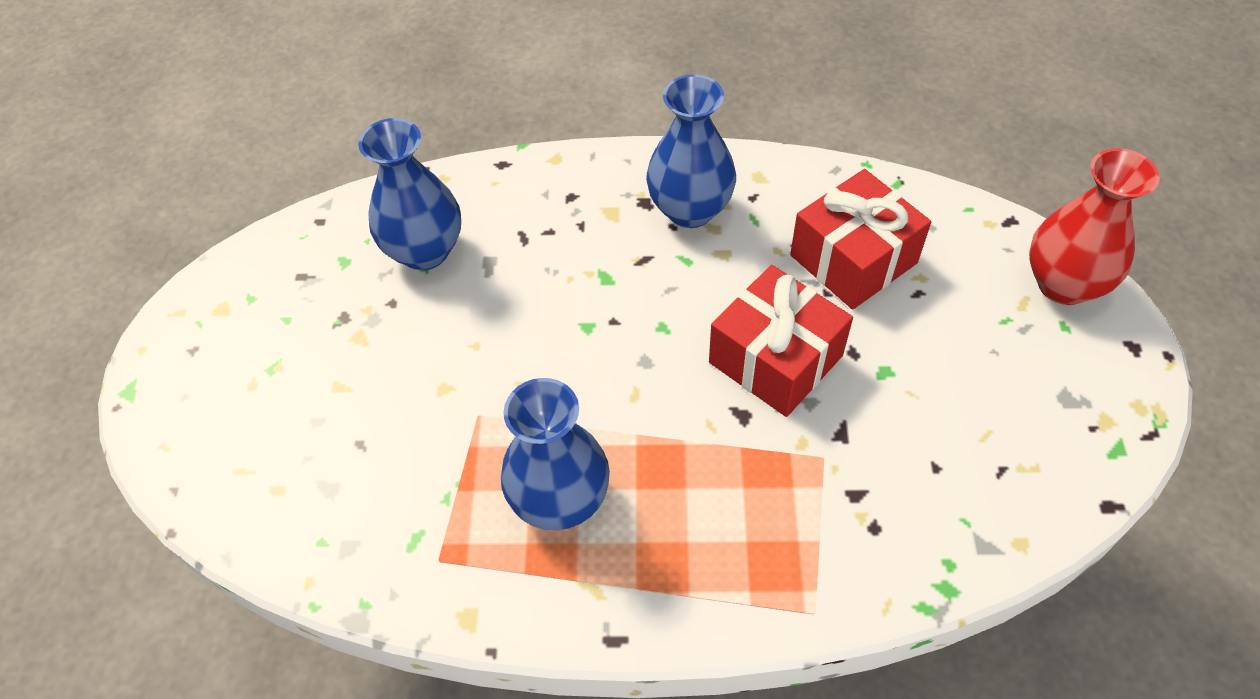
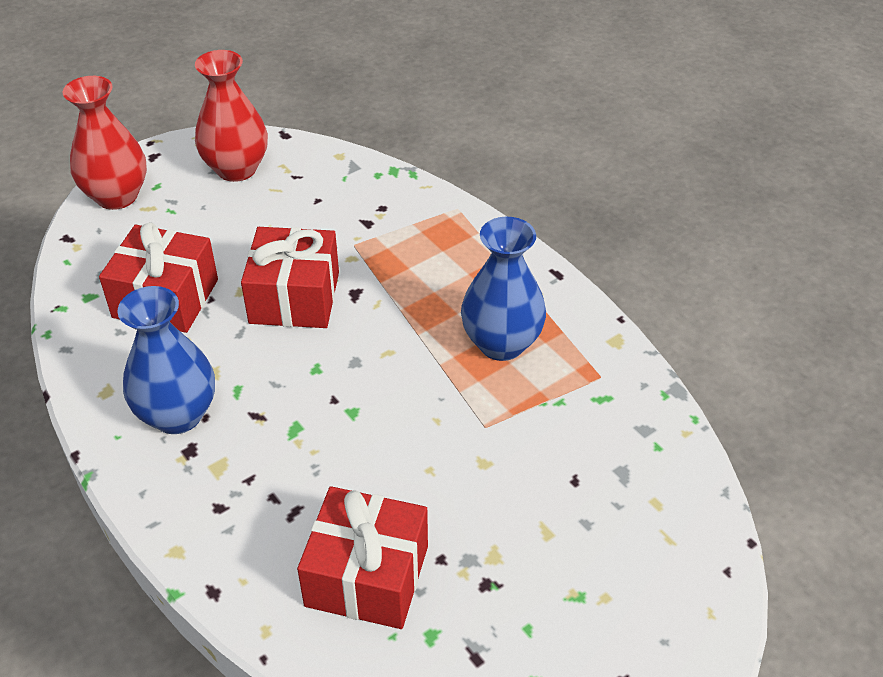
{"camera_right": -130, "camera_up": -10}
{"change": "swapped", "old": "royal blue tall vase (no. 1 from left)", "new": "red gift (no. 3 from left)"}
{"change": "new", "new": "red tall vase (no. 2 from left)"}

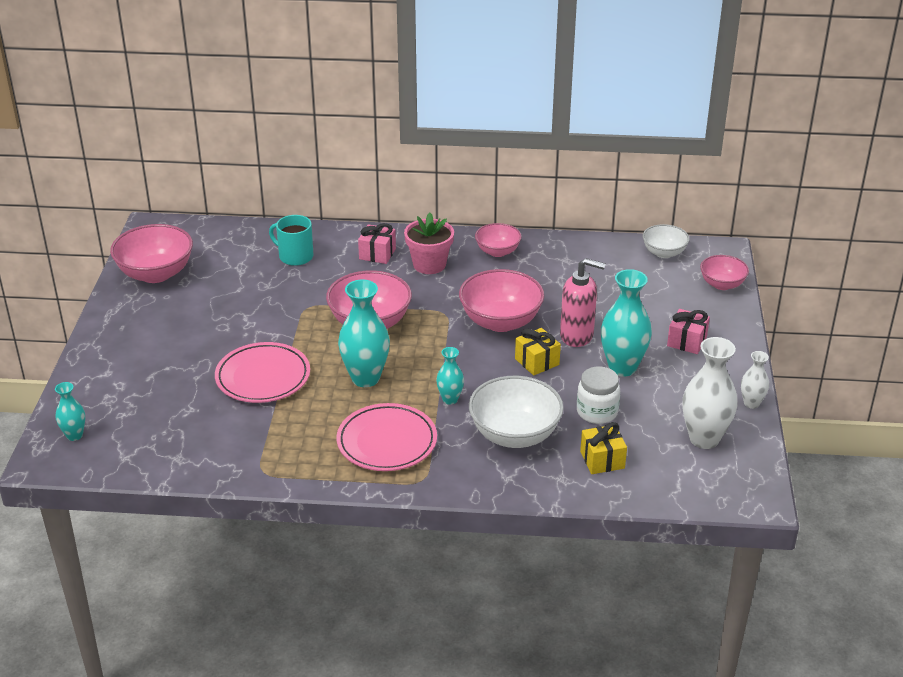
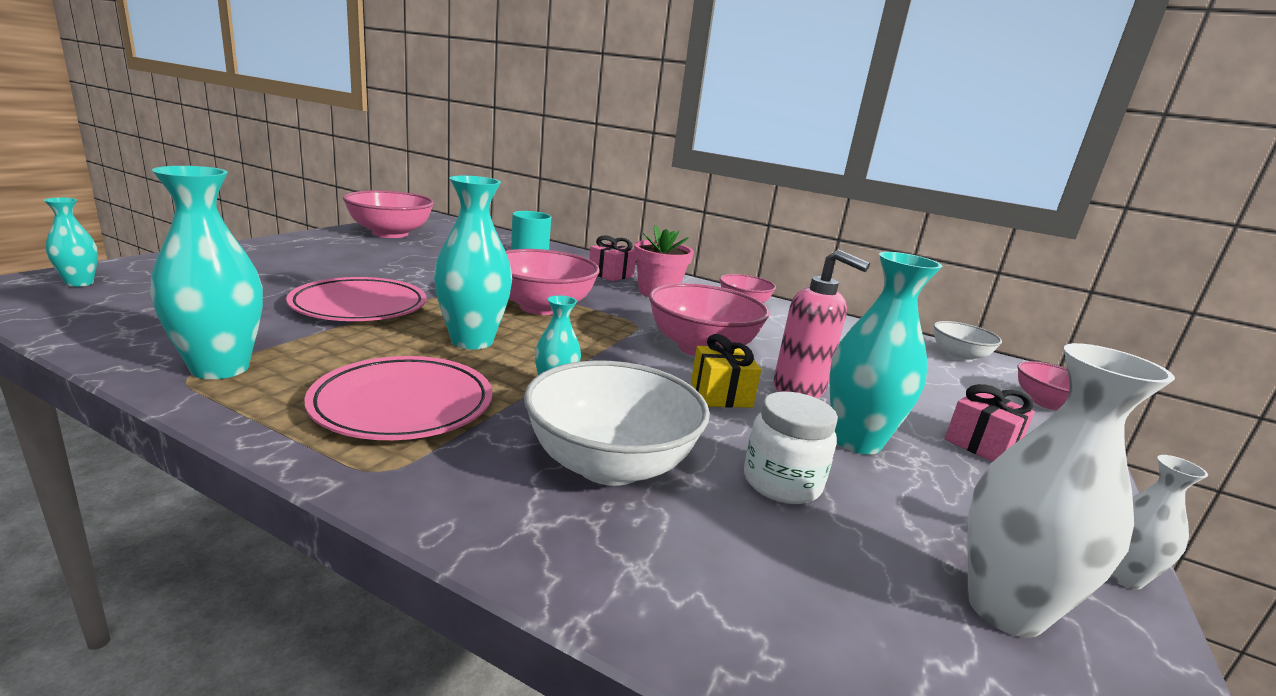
{"camera_right": 20, "camera_up": -15}
{"change": "gone", "old": "bright yellow gift (no. 2 from left)"}
{"change": "new", "new": "aqua tall vase (no. 2 from left)"}

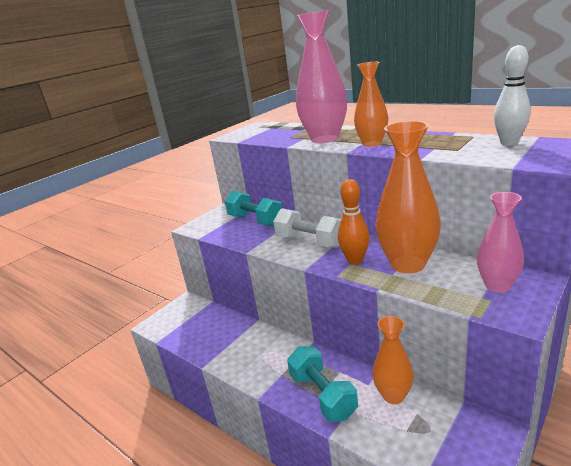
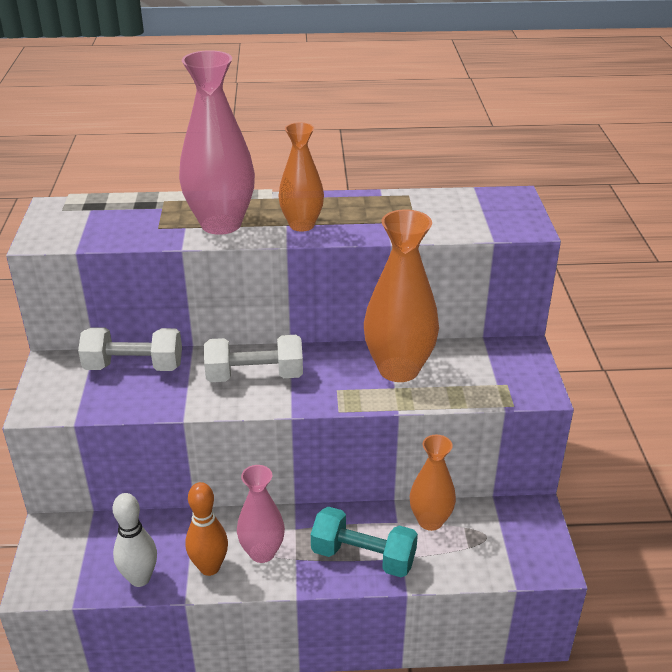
{"camera_right": -45, "camera_up": 10}
{"change": "shifted", "old": "pure white tenpin"}
{"change": "shifted", "old": "orange-coloured tenpin"}
{"change": "repainted", "old": "aqua free weight (no. 1 from left)", "new": "pure white free weight (no. 1 from left)"}
{"change": "shifted", "old": "pink tall vase (no. 2 from left)"}

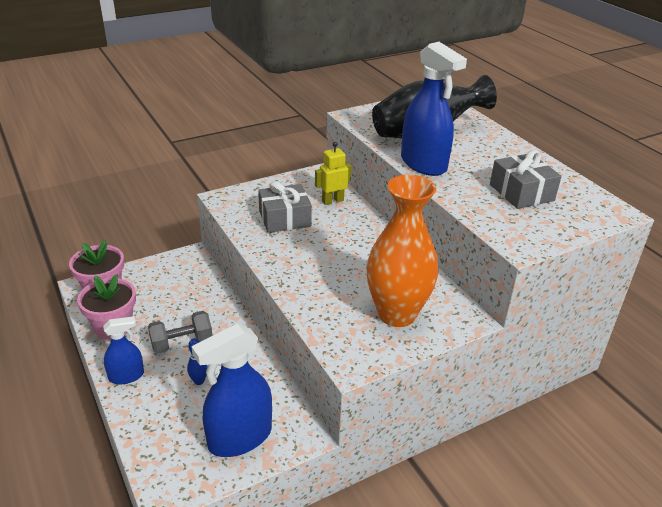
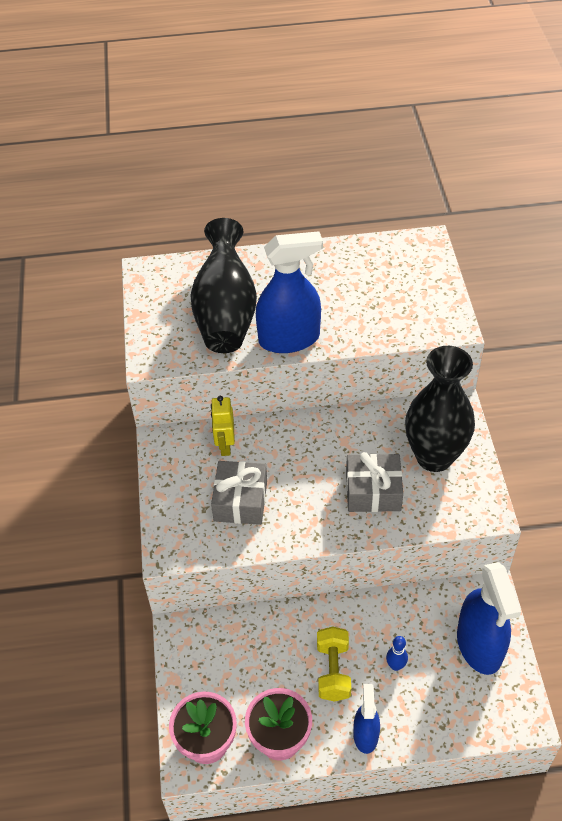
{"camera_right": -65, "camera_up": 15}
{"change": "shifted", "old": "gray gift (no. 2 from left)"}
{"change": "repainted", "old": "orange-coloured tall vase", "new": "jet-black tall vase (no. 2 from left)"}
{"change": "repainted", "old": "gray free weight", "new": "bright yellow free weight"}

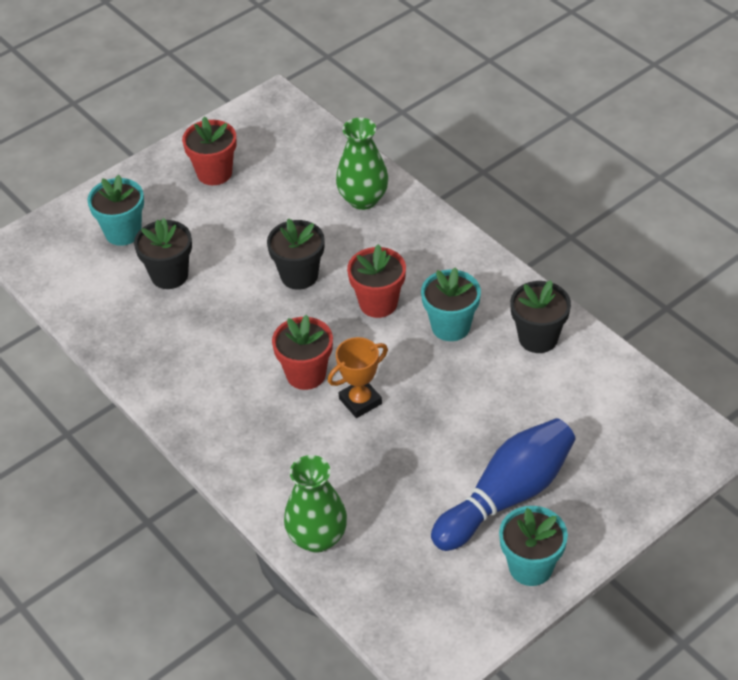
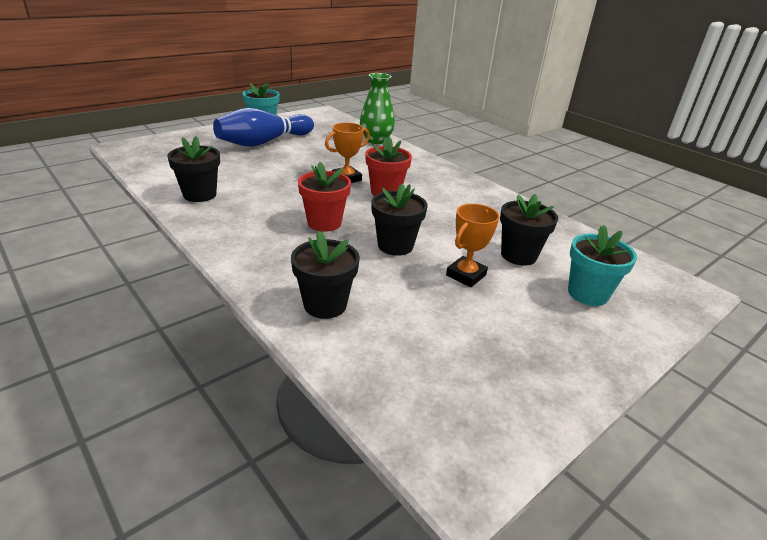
{"camera_right": 175, "camera_up": -15}
{"change": "gone", "old": "red potted plant (no. 1 from left)"}
{"change": "swapped", "old": "emerald tall vase (no. 2 from left)", "new": "jet-black potted plant (no. 2 from left)"}
{"change": "gone", "old": "aqua potted plant (no. 2 from left)"}
{"change": "new", "new": "orange-coloured trophy (no. 2 from left)"}

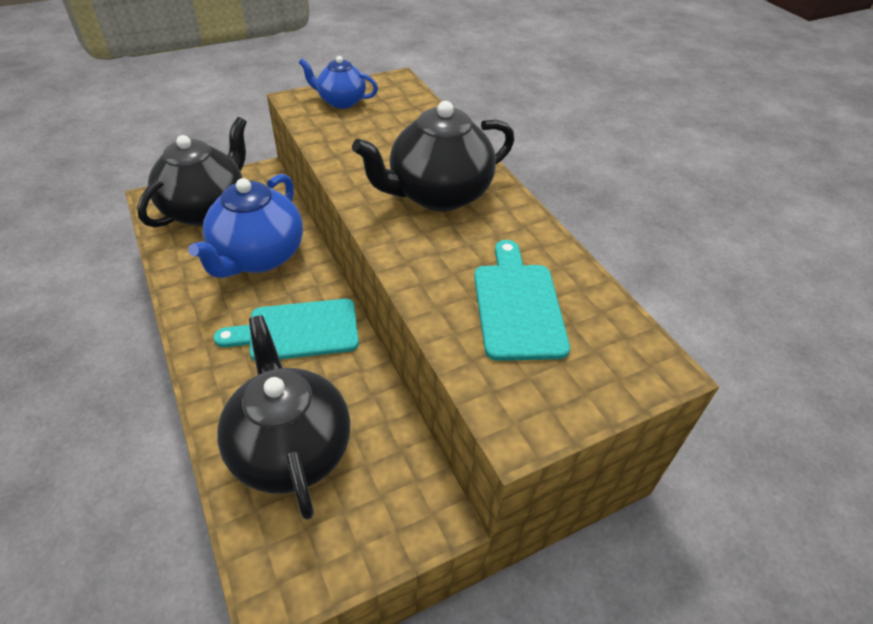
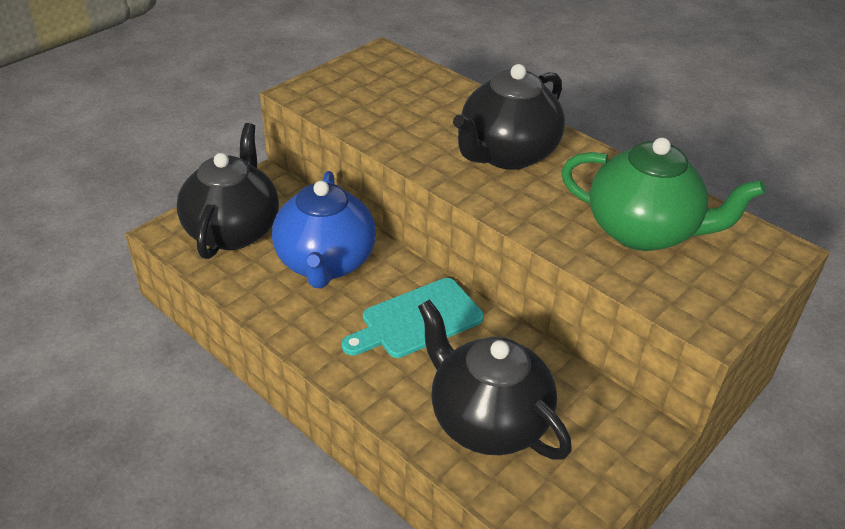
{"camera_right": -20, "camera_up": -5}
{"change": "gone", "old": "royal blue tea pot (no. 2 from left)"}
{"change": "swapped", "old": "aqua cutting board (no. 2 from left)", "new": "emerald tea pot"}

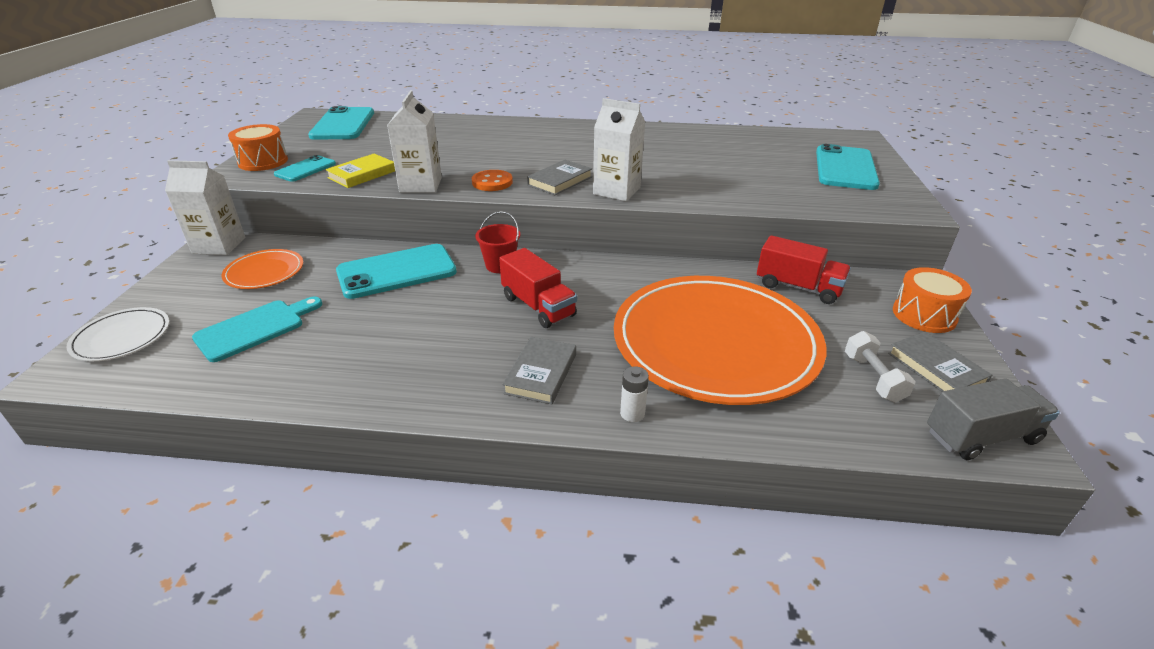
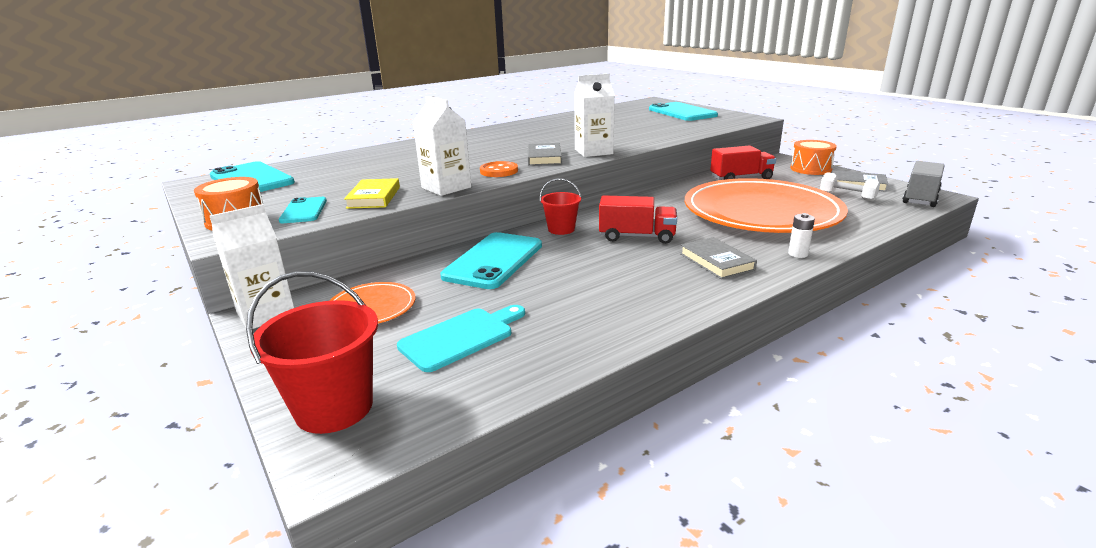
{"camera_right": -40, "camera_up": -10}
{"change": "rotated", "old": "aqua cutting board", "degrees": 45}
{"change": "swapped", "old": "pure white plate", "new": "red sand bucket (no. 1 from left)"}

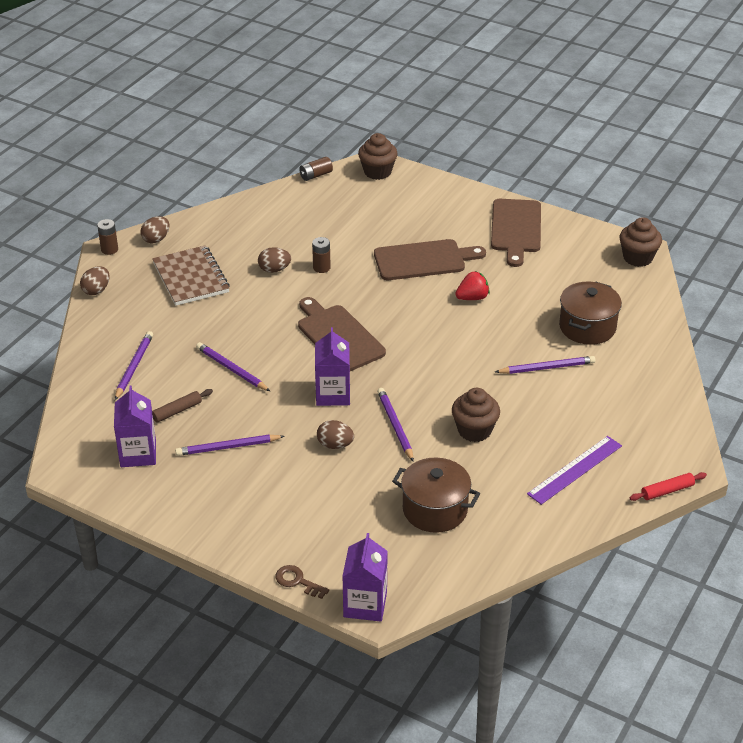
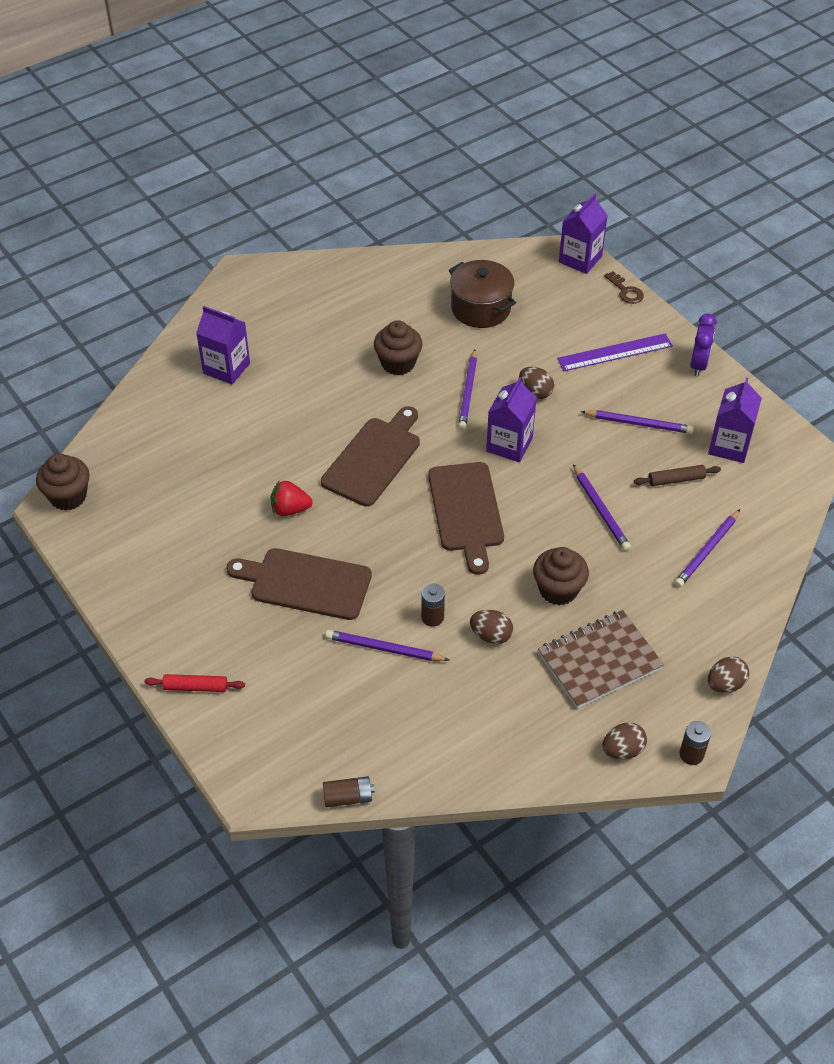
{"camera_right": -155, "camera_up": 10}
{"change": "shifted", "old": "brown muffin (no. 1 from left in the first image)", "new": "brown muffin (no. 3 from left)"}
{"change": "shifted", "old": "brown cutting board (no. 3 from left in the first image)", "new": "brown cutting board (no. 2 from left)"}
{"change": "rotated", "old": "brown exercise book", "degrees": 60}
{"change": "gone", "old": "brown cooking pot (no. 2 from left)"}
{"change": "shifted", "old": "violet wooden pencil (no. 5 from left in the first image)", "new": "violet wooden pencil (no. 1 from left)"}
{"change": "shifted", "old": "violet straightedge"}
{"change": "shifted", "old": "red pastry roller"}
{"change": "new", "new": "violet carton (no. 1 from left)"}
{"change": "new", "new": "violet bedside clock"}

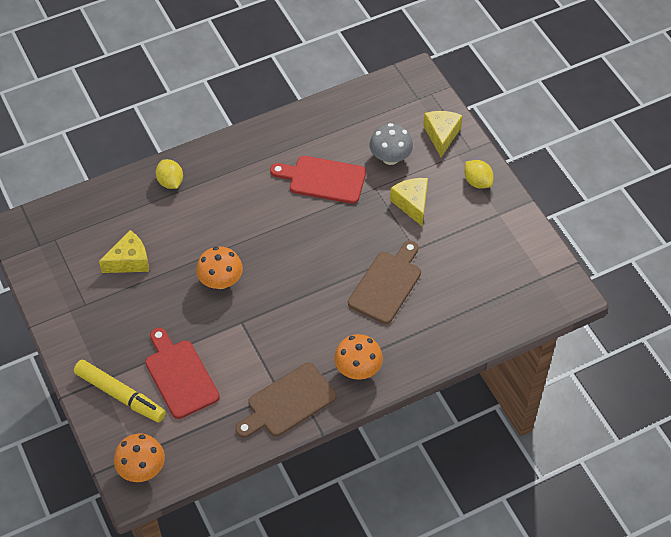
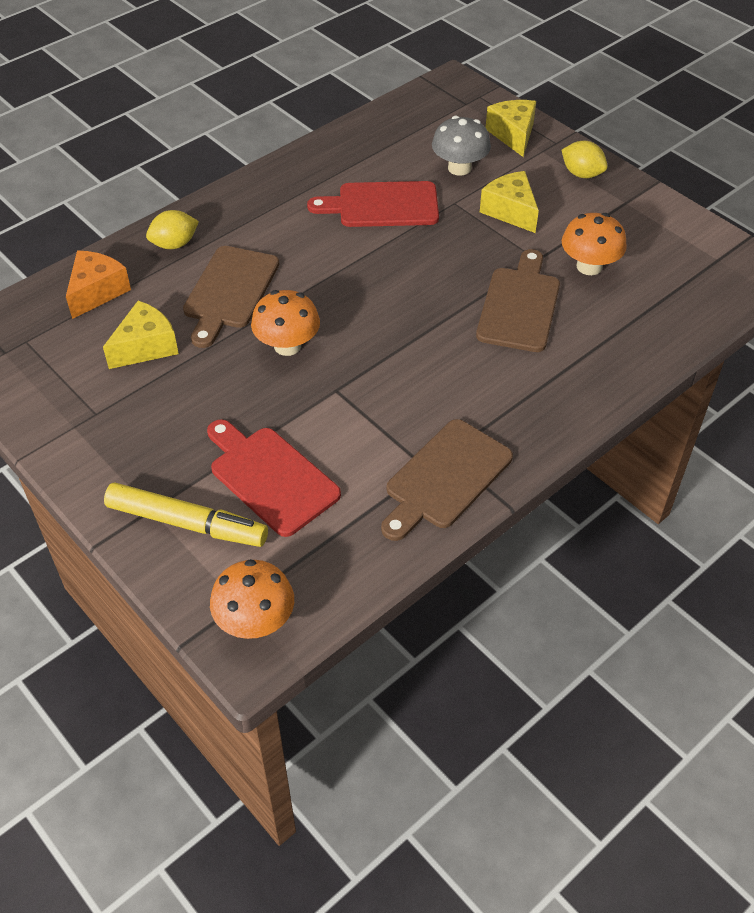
{"camera_right": -15, "camera_up": -5}
{"change": "rotated", "old": "bright yellow lemon (no. 1 from left)", "degrees": -75}
{"change": "shifted", "old": "orange-coloured toadstool (no. 3 from left)"}
{"change": "new", "new": "brown cutting board (no. 1 from left)"}
{"change": "new", "new": "orange-coloured cheese"}

